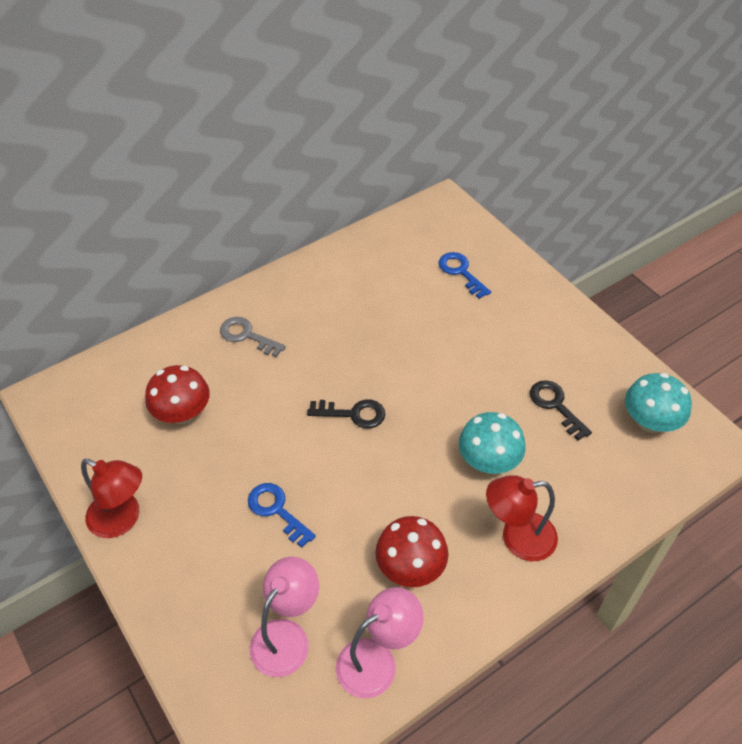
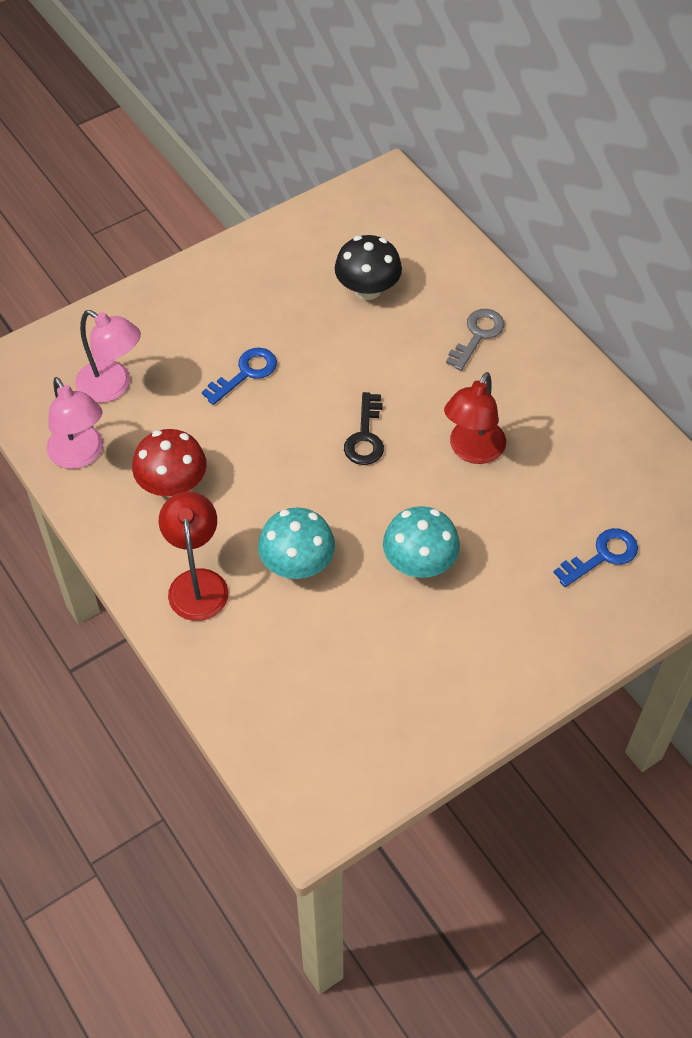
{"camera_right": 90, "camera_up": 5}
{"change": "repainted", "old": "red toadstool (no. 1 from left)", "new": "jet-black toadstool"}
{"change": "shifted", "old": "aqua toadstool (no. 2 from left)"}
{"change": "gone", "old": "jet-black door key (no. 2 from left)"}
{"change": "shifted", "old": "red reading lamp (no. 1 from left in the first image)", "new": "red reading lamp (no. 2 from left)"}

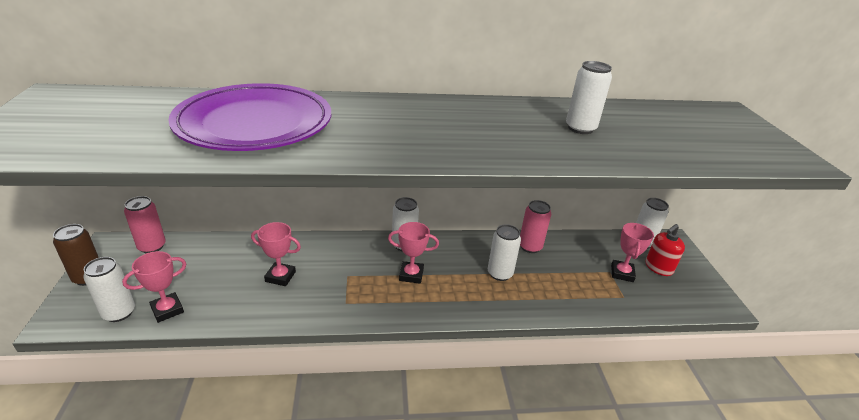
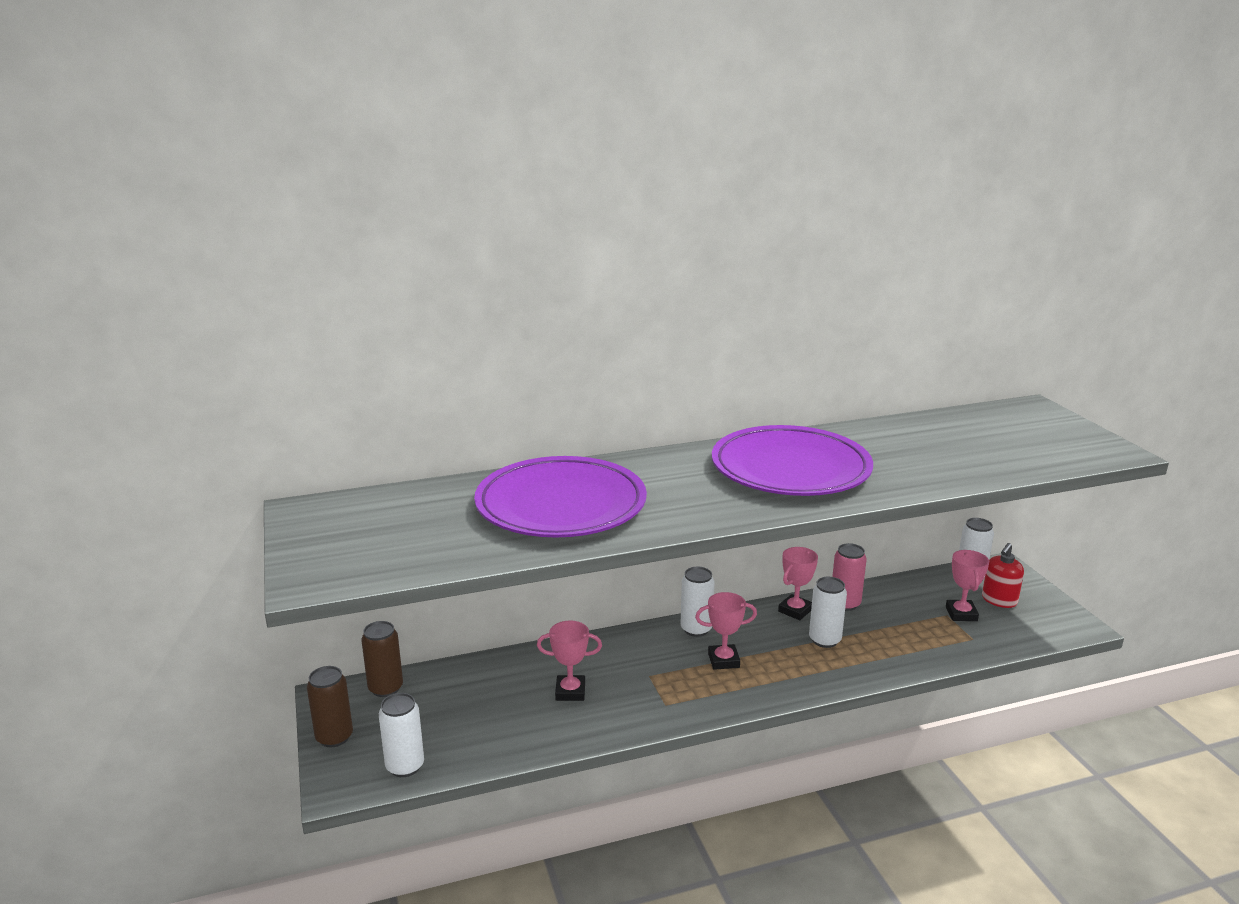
{"camera_right": -10, "camera_up": -10}
{"change": "gone", "old": "pure white can (no. 4 from left)"}
{"change": "repainted", "old": "pink can (no. 1 from left)", "new": "brown can (no. 2 from left)"}
{"change": "shifted", "old": "pink trophy (no. 1 from left in the first image)", "new": "pink trophy (no. 3 from left)"}
{"change": "new", "new": "violet plate (no. 2 from left)"}

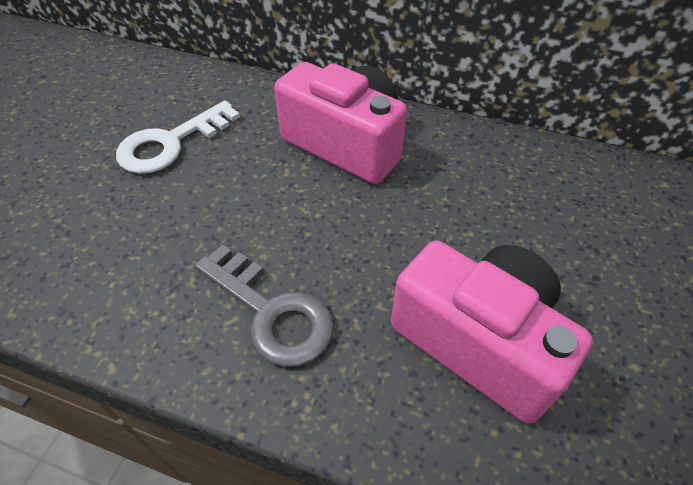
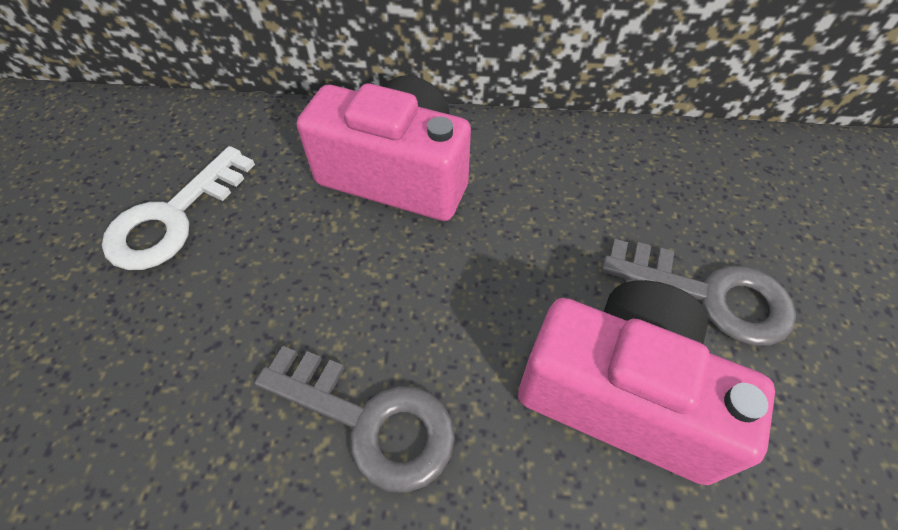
{"camera_right": -15, "camera_up": 5}
{"change": "new", "new": "gray door key (no. 2 from left)"}

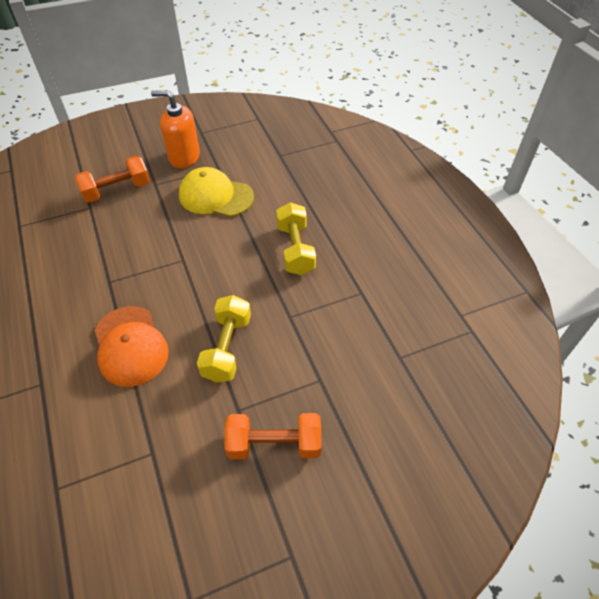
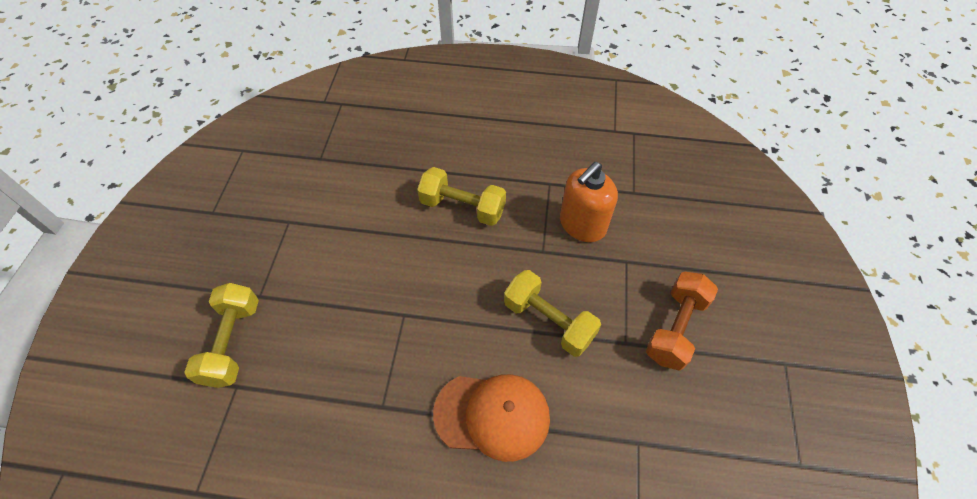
{"camera_right": -60, "camera_up": 5}
{"change": "shifted", "old": "orange-coloured pump bottle"}
{"change": "repainted", "old": "orange-coloured free weight (no. 1 from left)", "new": "bright yellow free weight (no. 1 from left)"}
{"change": "gone", "old": "bright yellow cap"}

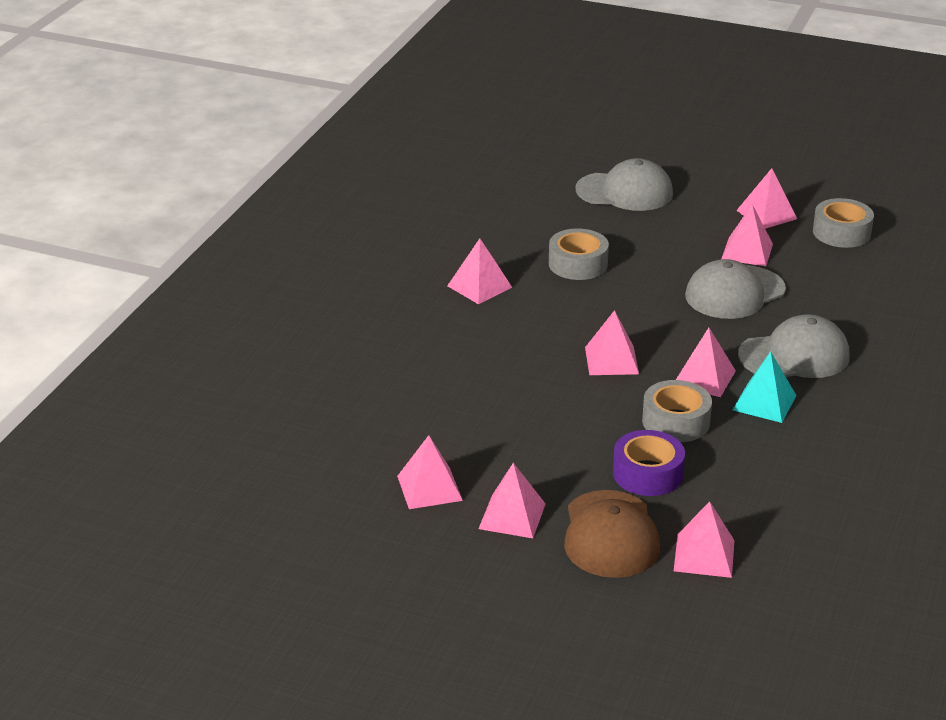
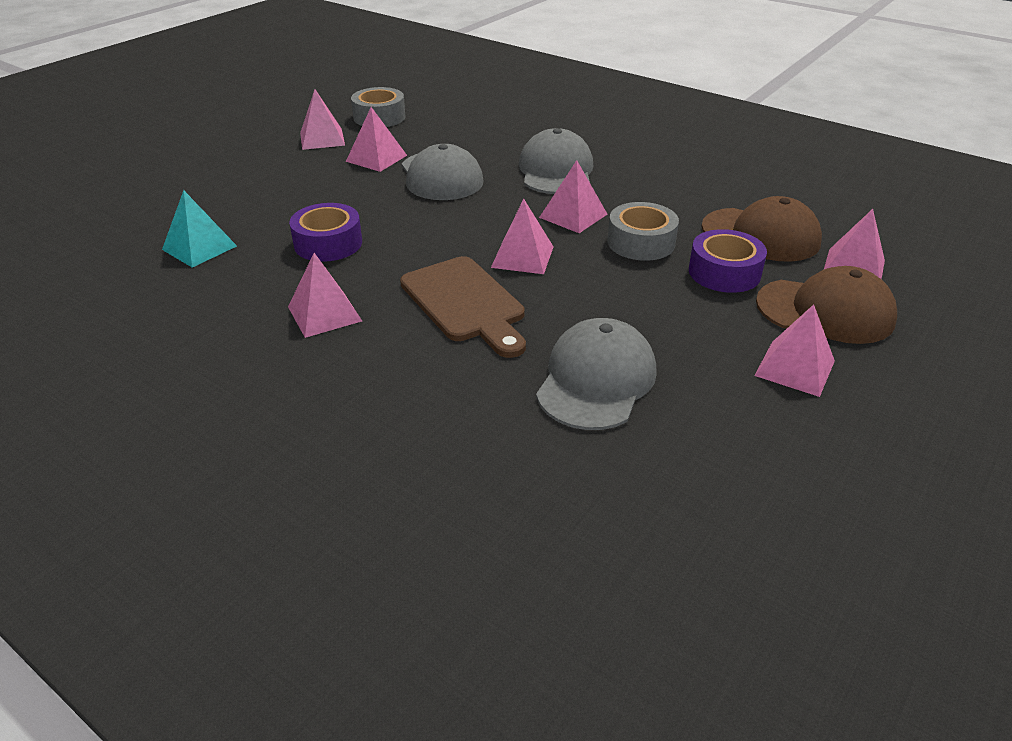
{"camera_right": -75, "camera_up": 5}
{"change": "shifted", "old": "gray cap (no. 1 from left in the first image)", "new": "gray cap (no. 3 from left)"}
{"change": "repainted", "old": "gray roll of tape (no. 1 from left)", "new": "violet roll of tape (no. 1 from left)"}
{"change": "shifted", "old": "aqua pyramid"}
{"change": "gone", "old": "pink pyramid (no. 1 from left)"}
{"change": "new", "new": "brown cap (no. 1 from left)"}
{"change": "new", "new": "brown cutting board"}

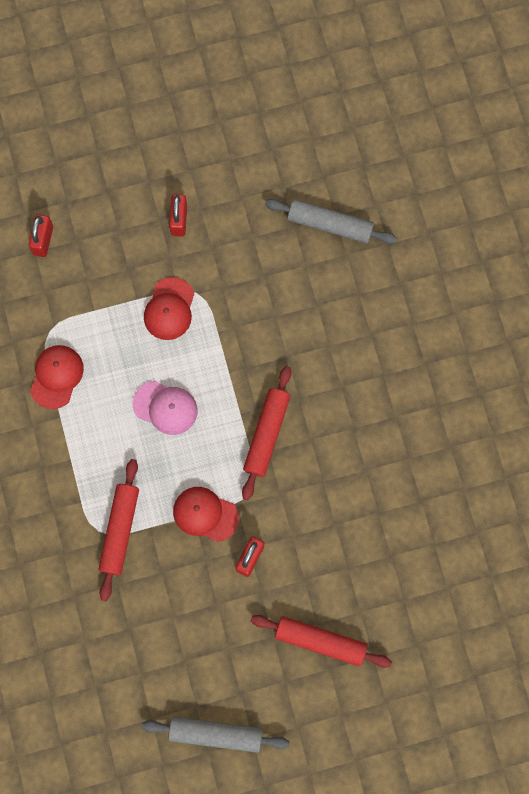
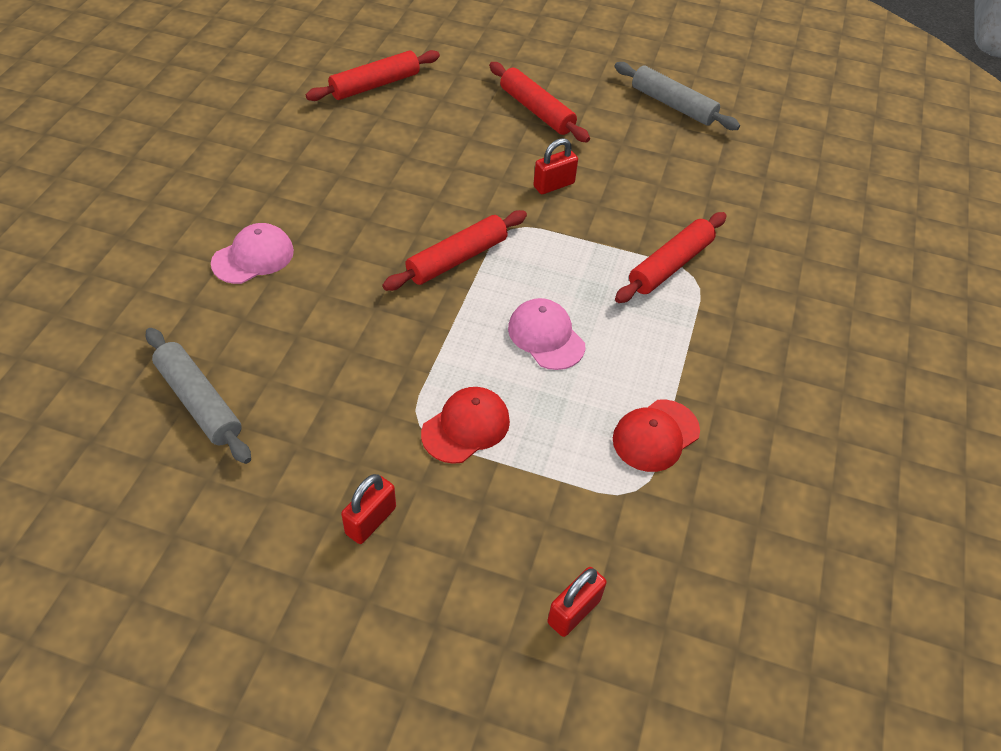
{"camera_right": -150, "camera_up": -25}
{"change": "gone", "old": "red cap (no. 3 from left)"}
{"change": "new", "new": "red pastry roller (no. 1 from left)"}
{"change": "new", "new": "pink cap (no. 1 from left)"}

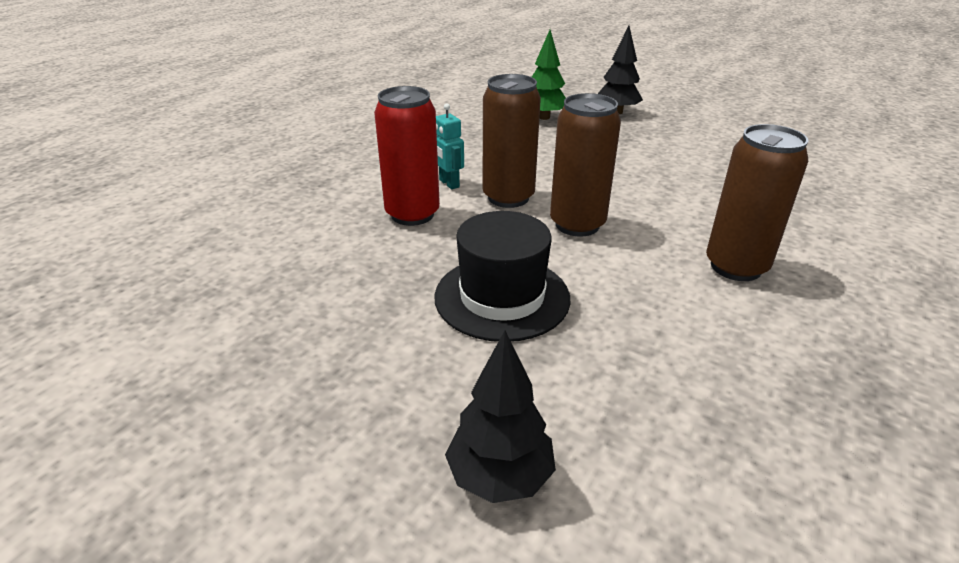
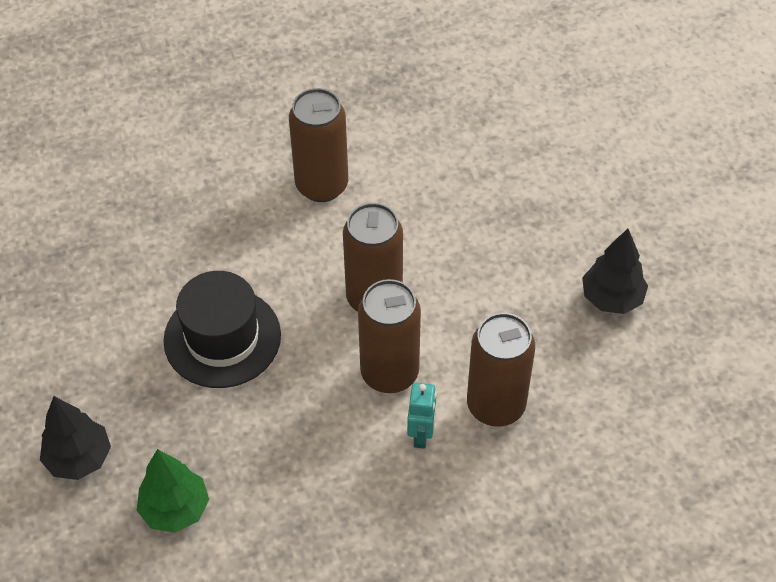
{"camera_right": -140, "camera_up": 20}
{"change": "repainted", "old": "red can", "new": "brown can (no. 4 from left)"}
{"change": "shifted", "old": "jet-black top hat"}
{"change": "shifted", "old": "jet-black toy tree (no. 1 from left in the first image)", "new": "jet-black toy tree (no. 2 from left)"}

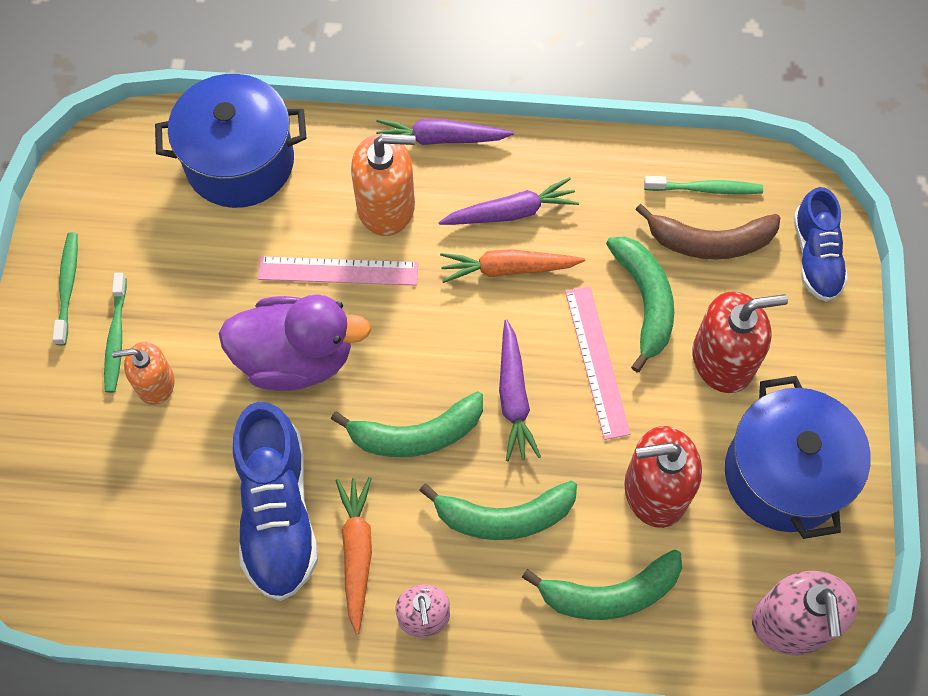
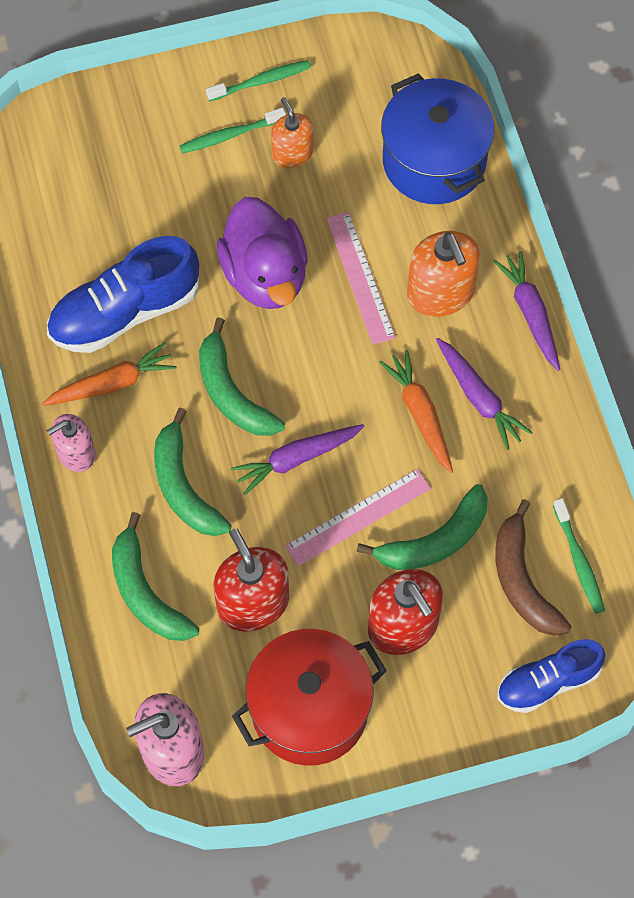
{"camera_right": 70, "camera_up": 0}
{"change": "shifted", "old": "orange-coloured pump bottle (no. 1 from left)"}
{"change": "repainted", "old": "royal blue cooking pot (no. 2 from left)", "new": "red cooking pot"}

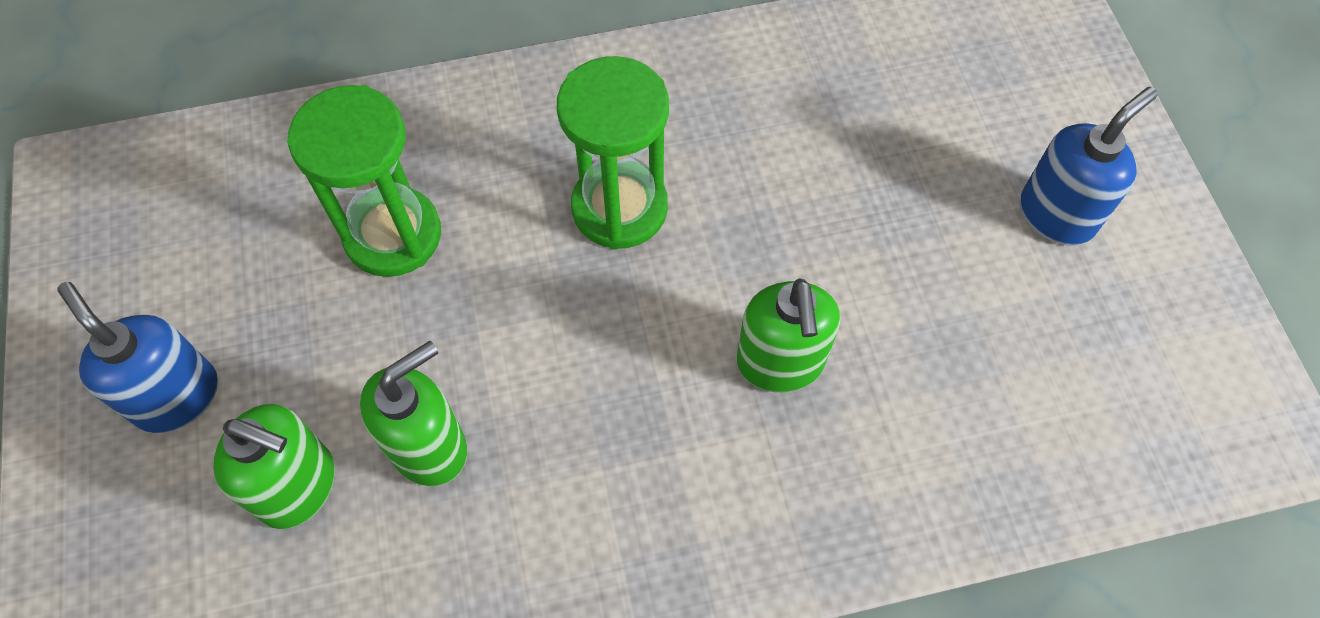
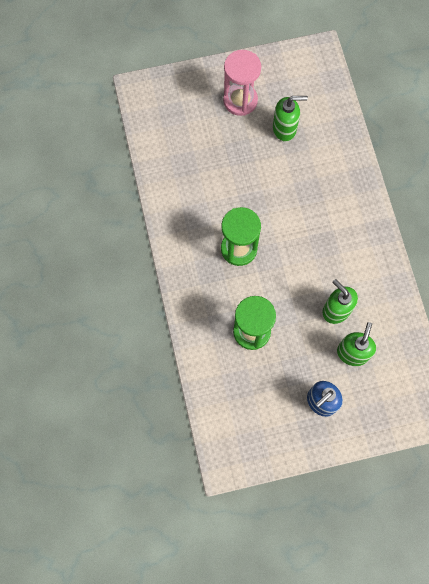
{"camera_right": -90, "camera_up": 10}
{"change": "swapped", "old": "royal blue pump bottle (no. 2 from left)", "new": "pink sand timer"}
{"change": "shifted", "old": "emerald pump bottle (no. 3 from left in the first image)", "new": "emerald pump bottle (no. 1 from left)"}

